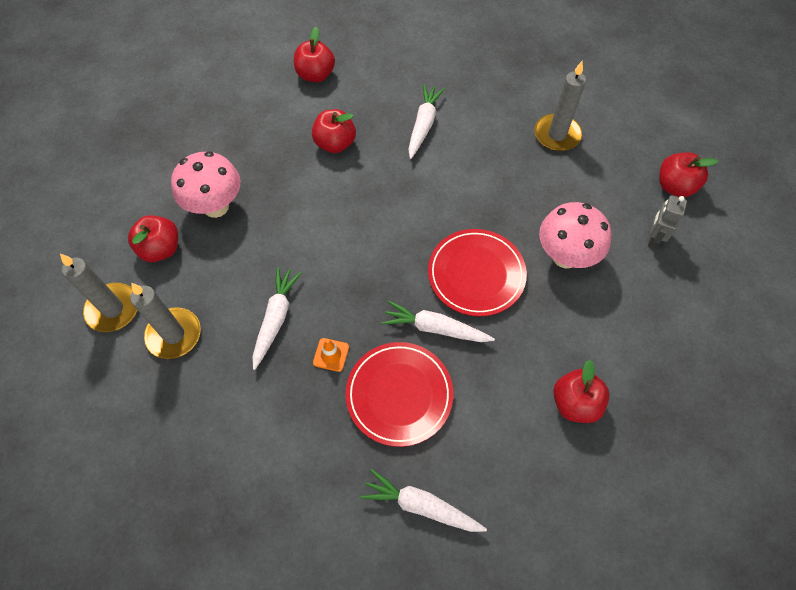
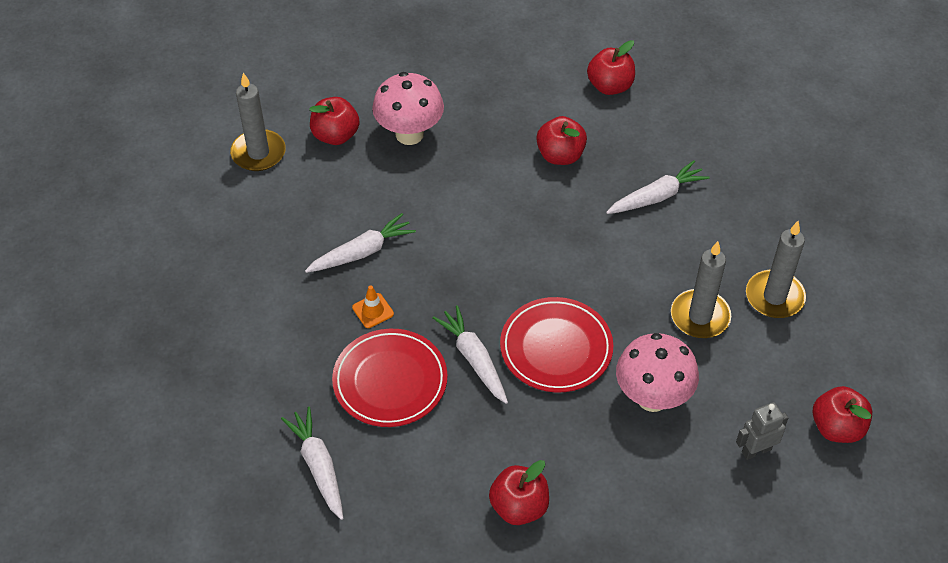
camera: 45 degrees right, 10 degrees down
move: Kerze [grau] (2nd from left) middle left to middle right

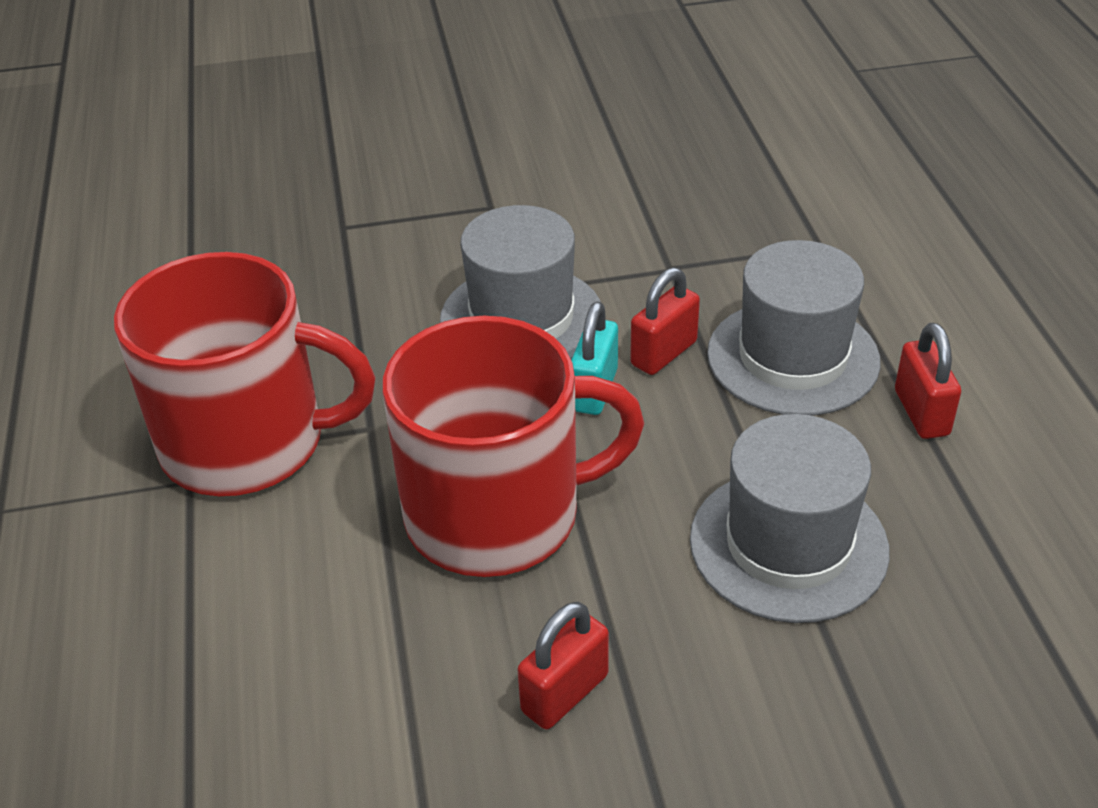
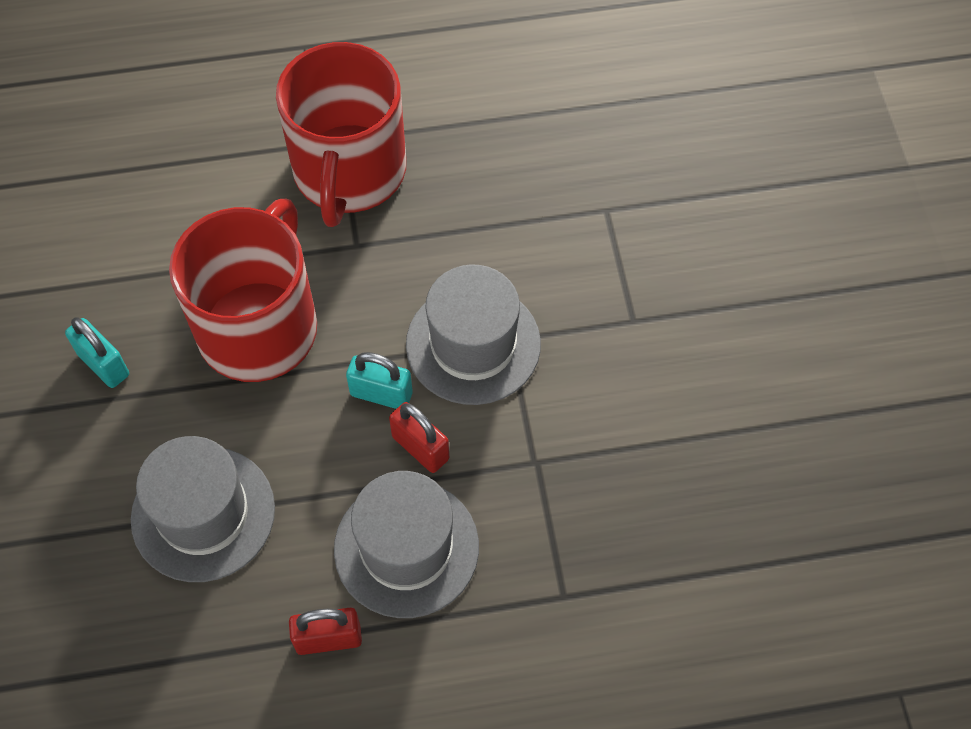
camera: 90 degrees right, 20 degrees up
recolor: Vorhängeschloss [rot] (1st from left) bottom centre to Vorhängeschloss [türkis] (1st from left) middle left
rotate: Tasse [rot] (2nd from left in the first image) centre = middle left 150 degrees counterclockwise

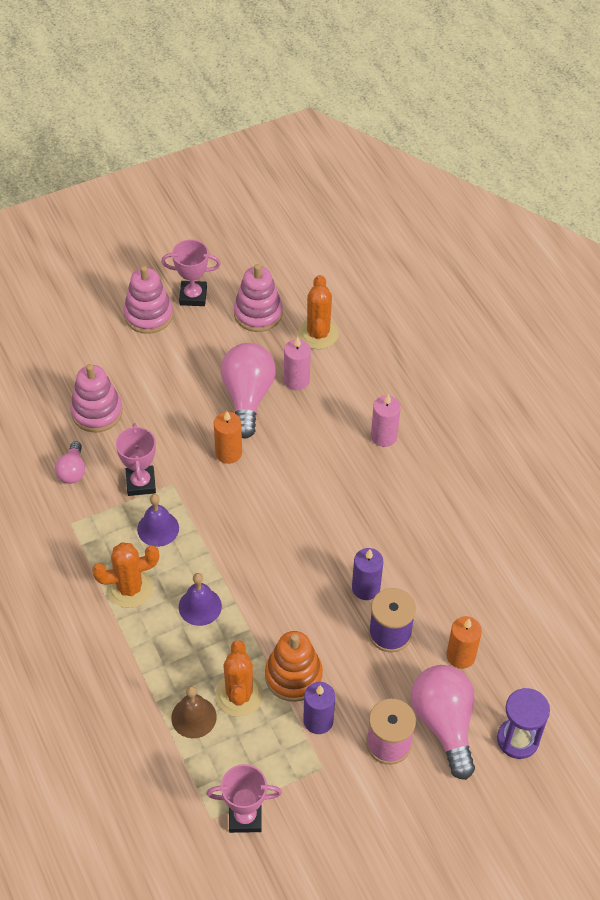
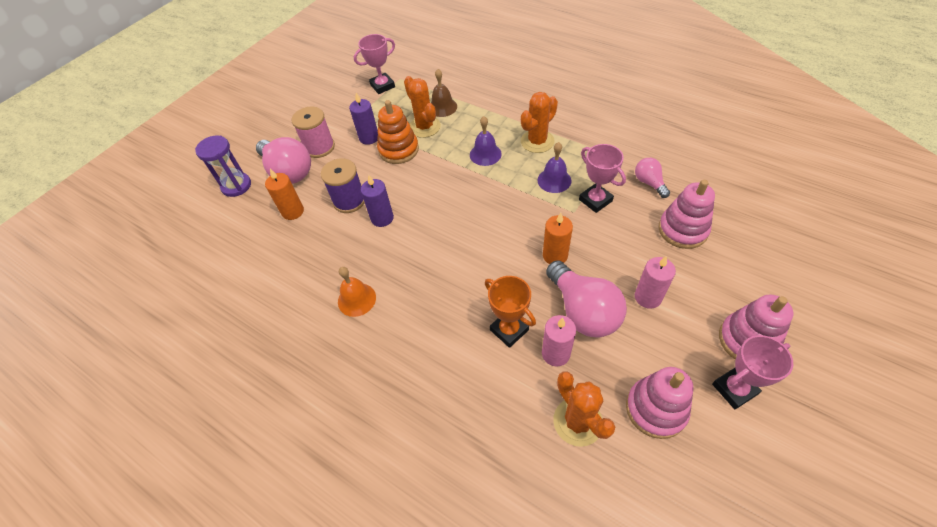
camera: 155 degrees right, 0 degrees up
insert: Glocke [orange] centre; Pokal [orange] centre
move: Kerze [rosa] (2nd from left) centre to middle right

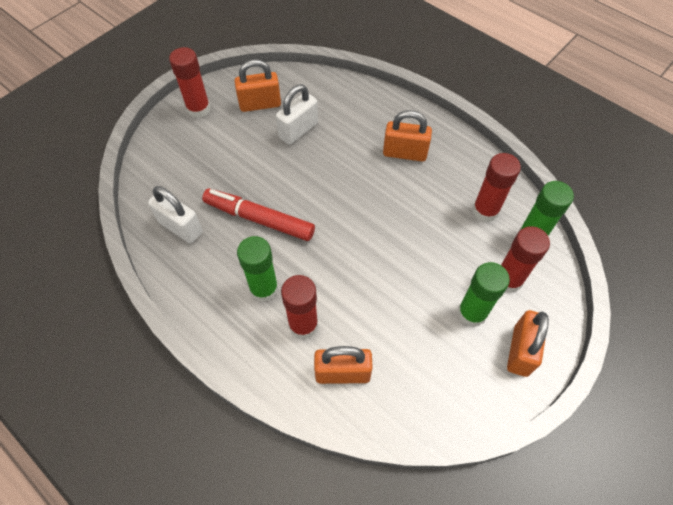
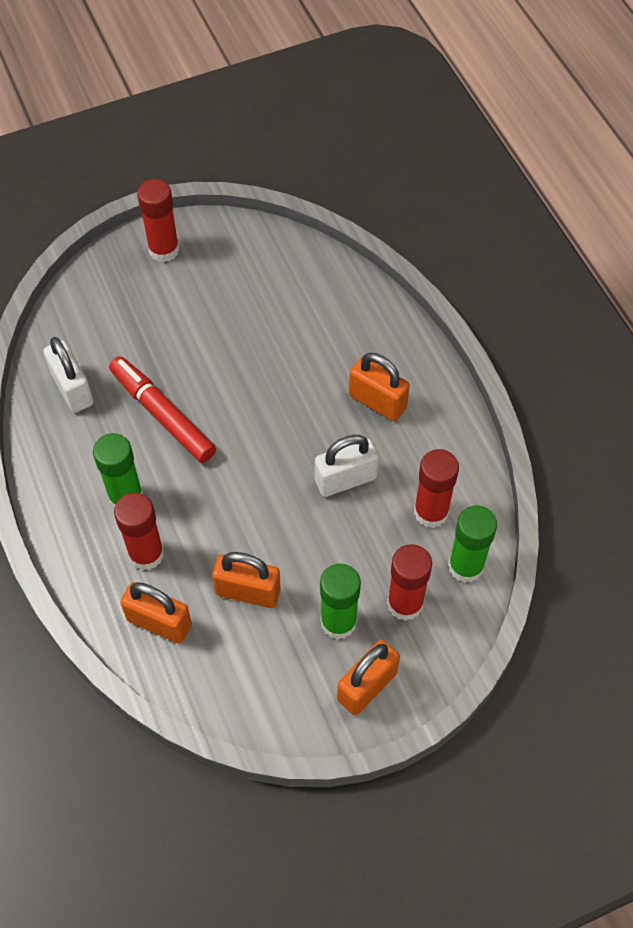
camera: 25 degrees right, 0 degrees up
move: Vorhängeschloss [orange] (1st from left in the first image) top centre to Vorhängeschloss [orange] (2nd from left) centre; Vorhängeschloss [weiß] (2nd from left) top centre to centre

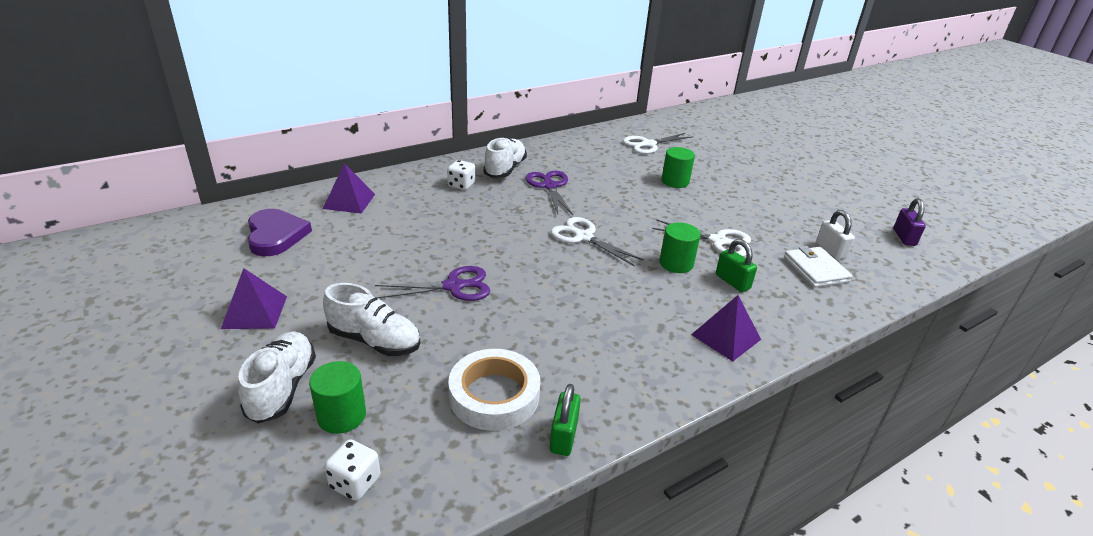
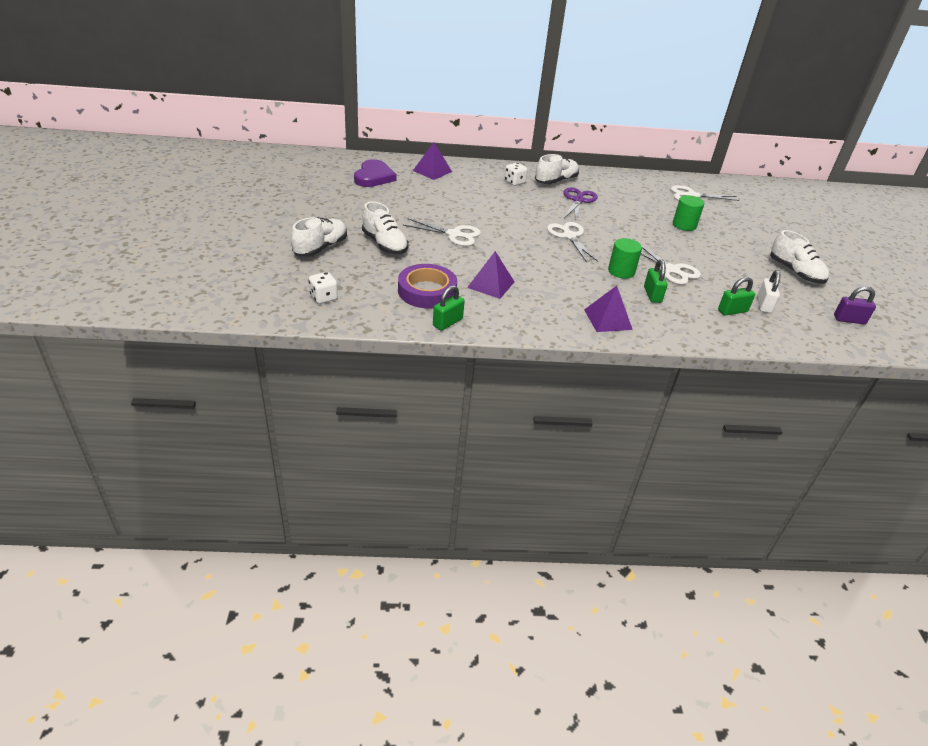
camera: 30 degrees right, 5 degrees up
delete: Vollzylinder [grün] (1st from left) bottom left
insert: Schuh [weiß] (4th from left) middle right
move: Pyramide [lila] (1st from left in the first image) middle left to Pyramide [lila] (2nd from left) centre
replace: Geldbörse [weiß] middle right to Vorhängeschloss [grün] (3rd from left) middle right
recolor: Schere [lila] (1st from left) centre to Schere [weiß] (1st from left) top centre; Klebeband [weiß] bottom centre to Klebeband [lila] centre
rotate: Vorhängeschloss [lila] middle right = middle right 60 degrees clockwise

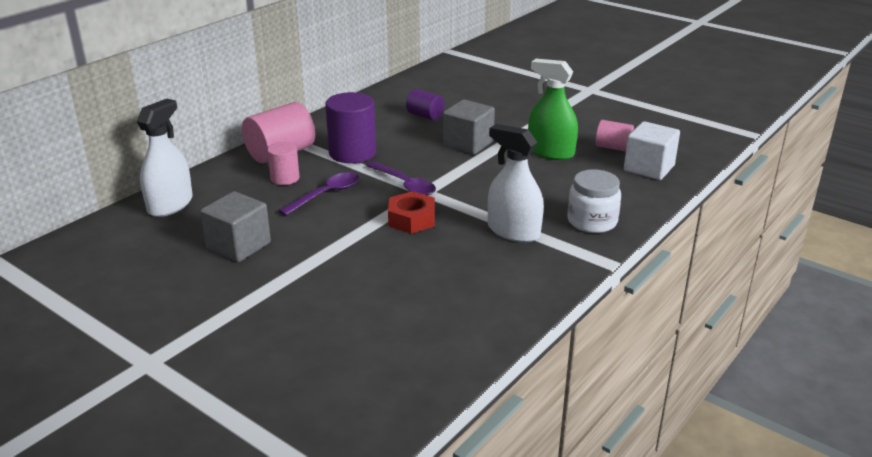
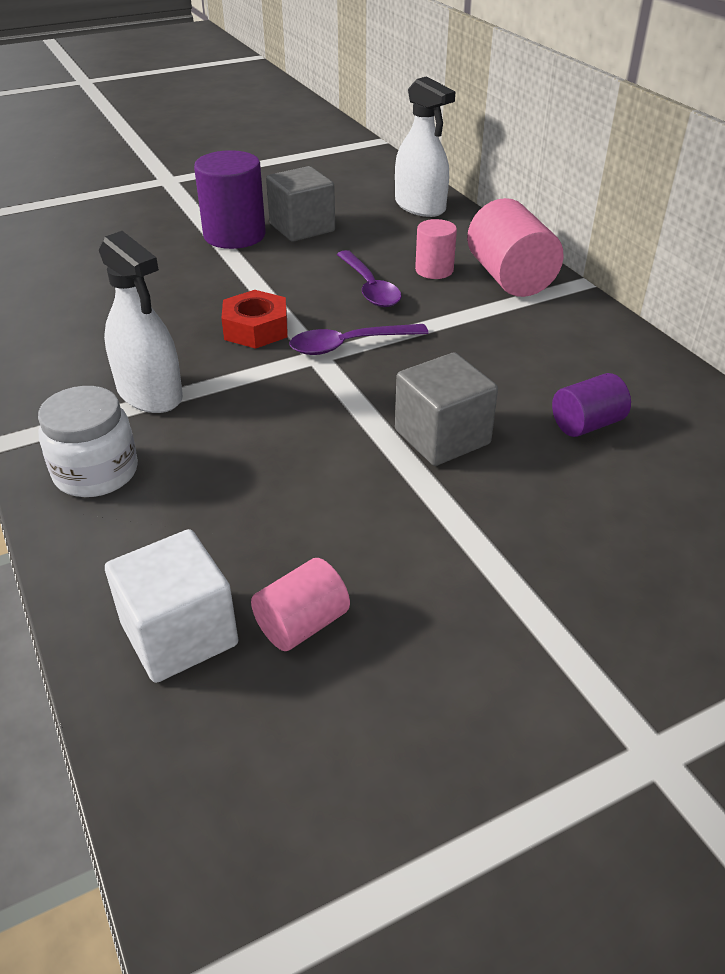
camera: 115 degrees right, 10 degrees up
delete: Sprühflasche [grün] top centre
move: Vollzylinder [lila] (1st from left) top centre to top left
rotate: Sprühflasche [weiß] (2nd from left in the first image) centre = top left 75 degrees clockwise

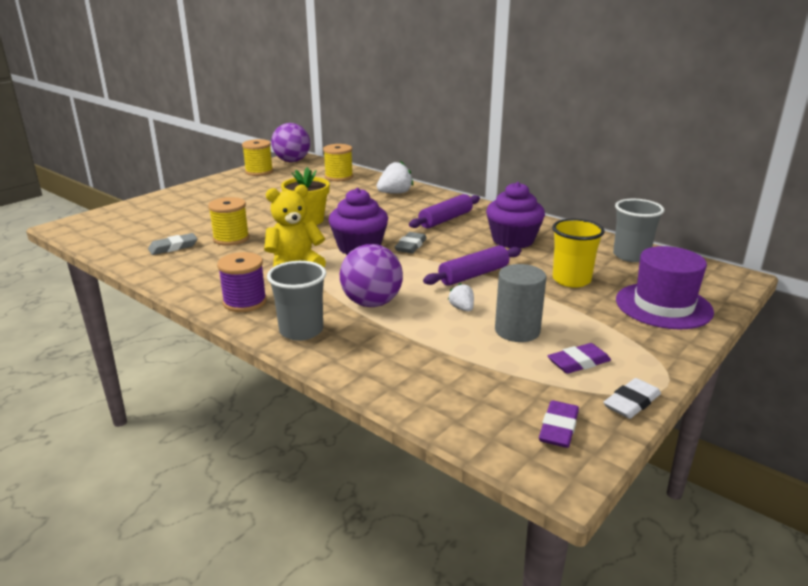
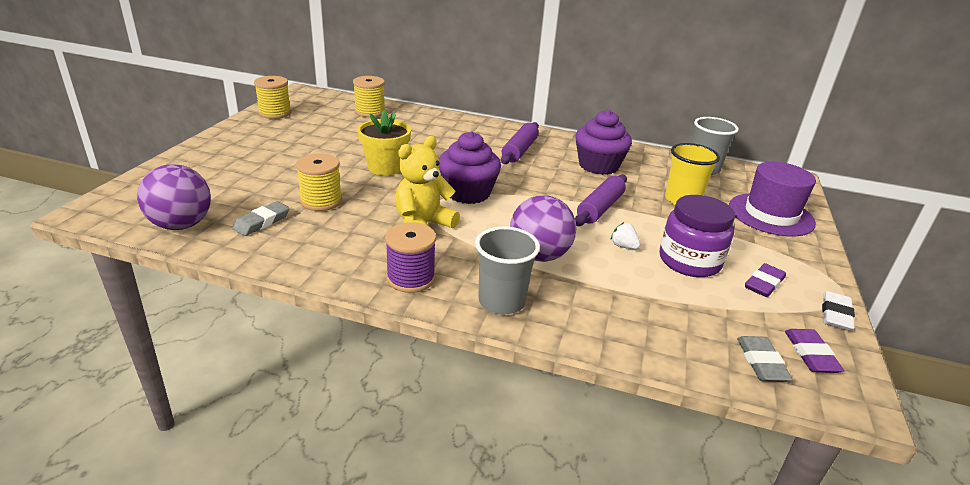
camera: 25 degrees left, 5 degrees up
delete: Erdbeere [weiß] (1st from left) top centre
move: Ball [lila] (1st from left) top centre to middle left; Radiergummi [grau] (2nd from left) centre to bottom right
replace: Vollzylinder [grau] centre to Einmachglas [lila] middle right

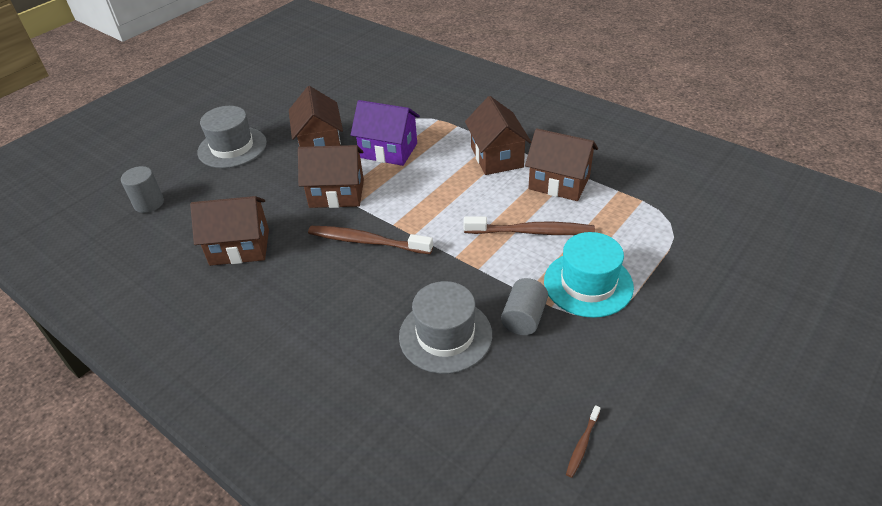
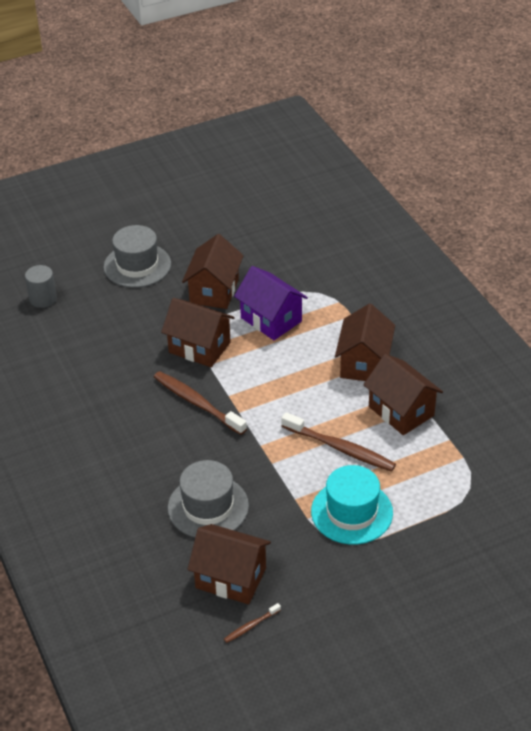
camera: 25 degrees right, 0 degrees up
delete: Vollzylinder [grau] (2nd from left) centre
move: Haus [braun] (1st from left in the first image) middle left to Haus [braun] (3rd from left) bottom centre

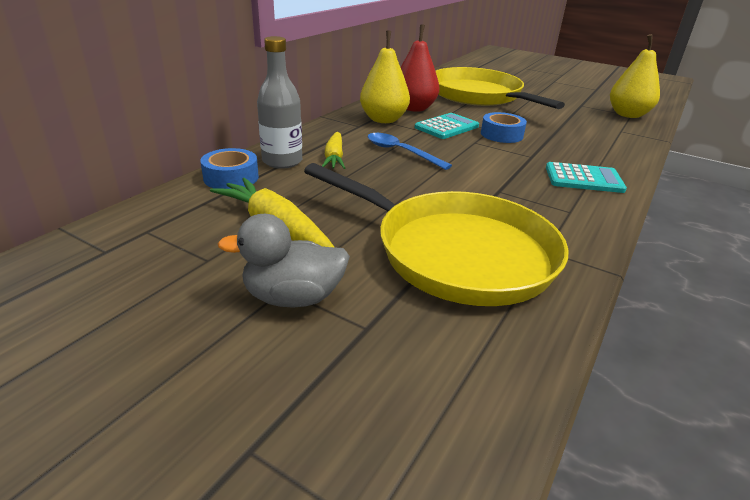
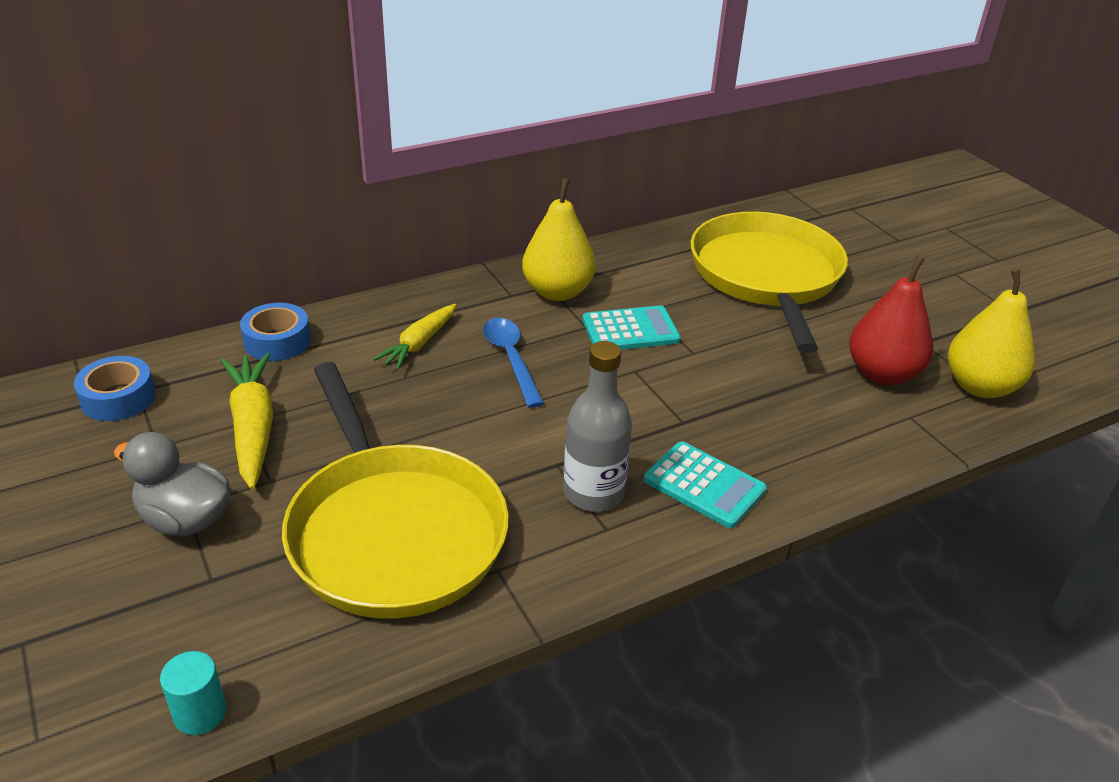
camera: 30 degrees right, 5 degrees up
insert: Vollzylinder [türkis] bottom left
move: Flasche [grau] top centre to centre; Birne [rot] top centre to middle right; Klebeband [blau] (2nd from left in the first image) top right to Klebeband [blau] (1st from left) middle left

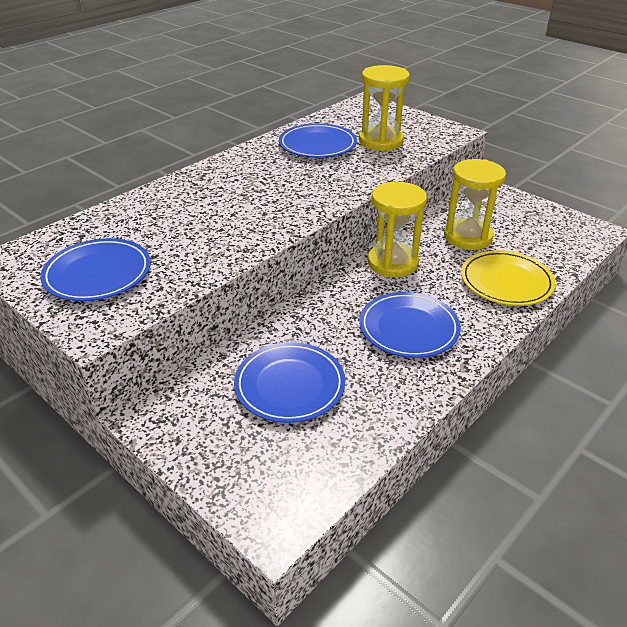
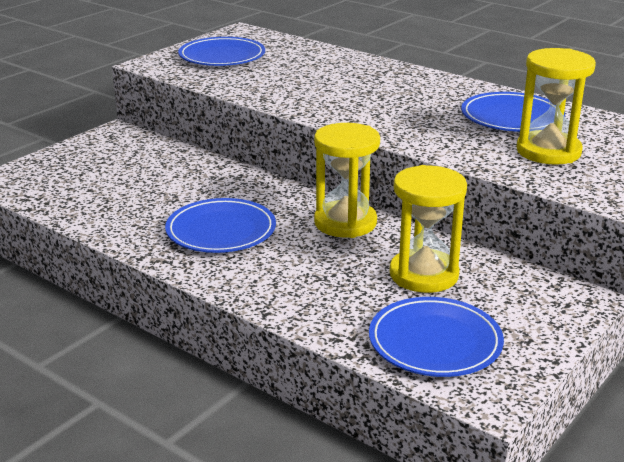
camera: 85 degrees right, 10 degrees down
delete: Teller [gelb] middle right
move: Teller [blau] (2nd from left in the first image) centre to Teller [blau] (3rd from left) bottom right

